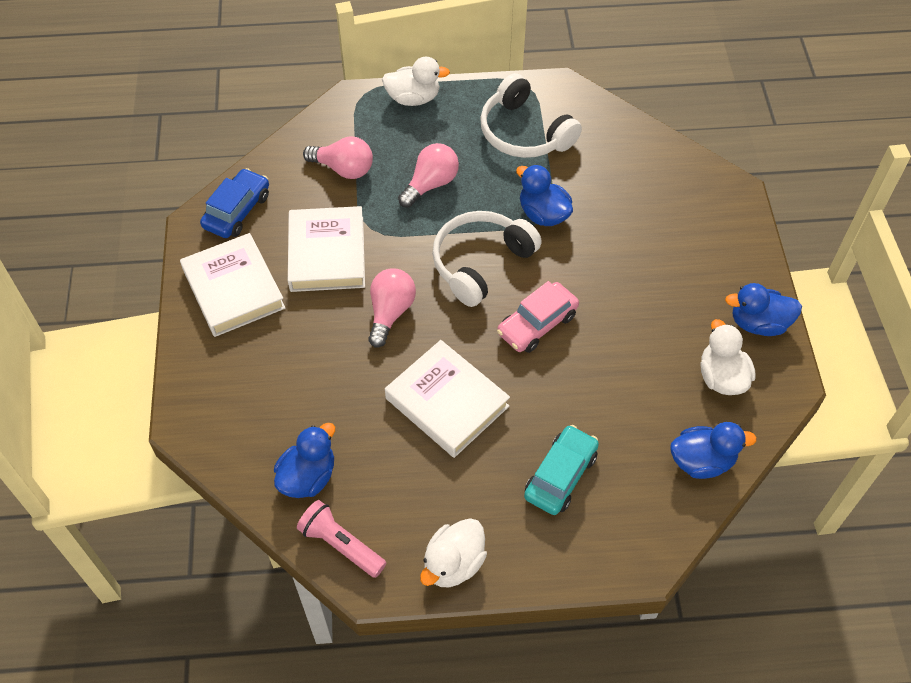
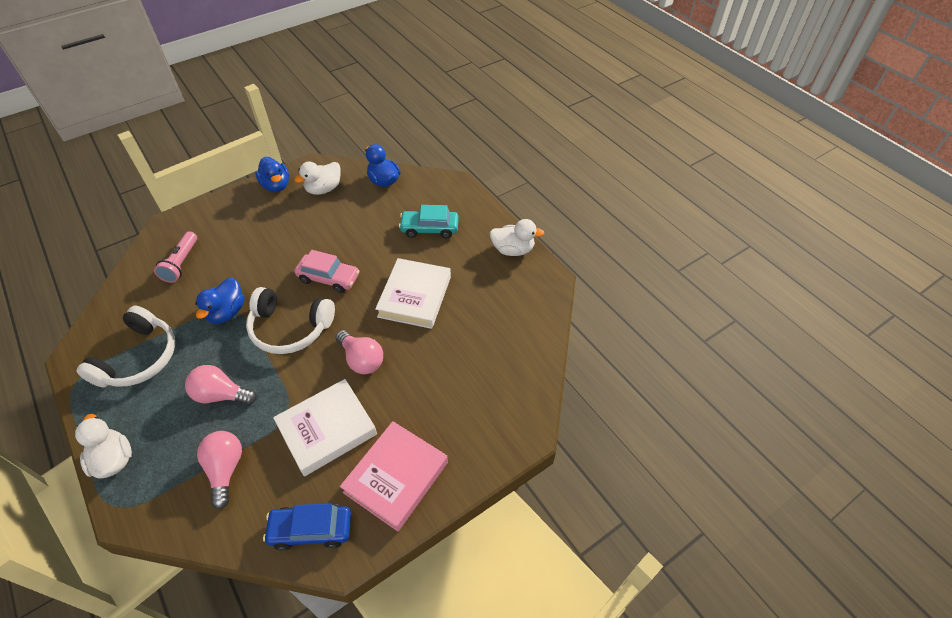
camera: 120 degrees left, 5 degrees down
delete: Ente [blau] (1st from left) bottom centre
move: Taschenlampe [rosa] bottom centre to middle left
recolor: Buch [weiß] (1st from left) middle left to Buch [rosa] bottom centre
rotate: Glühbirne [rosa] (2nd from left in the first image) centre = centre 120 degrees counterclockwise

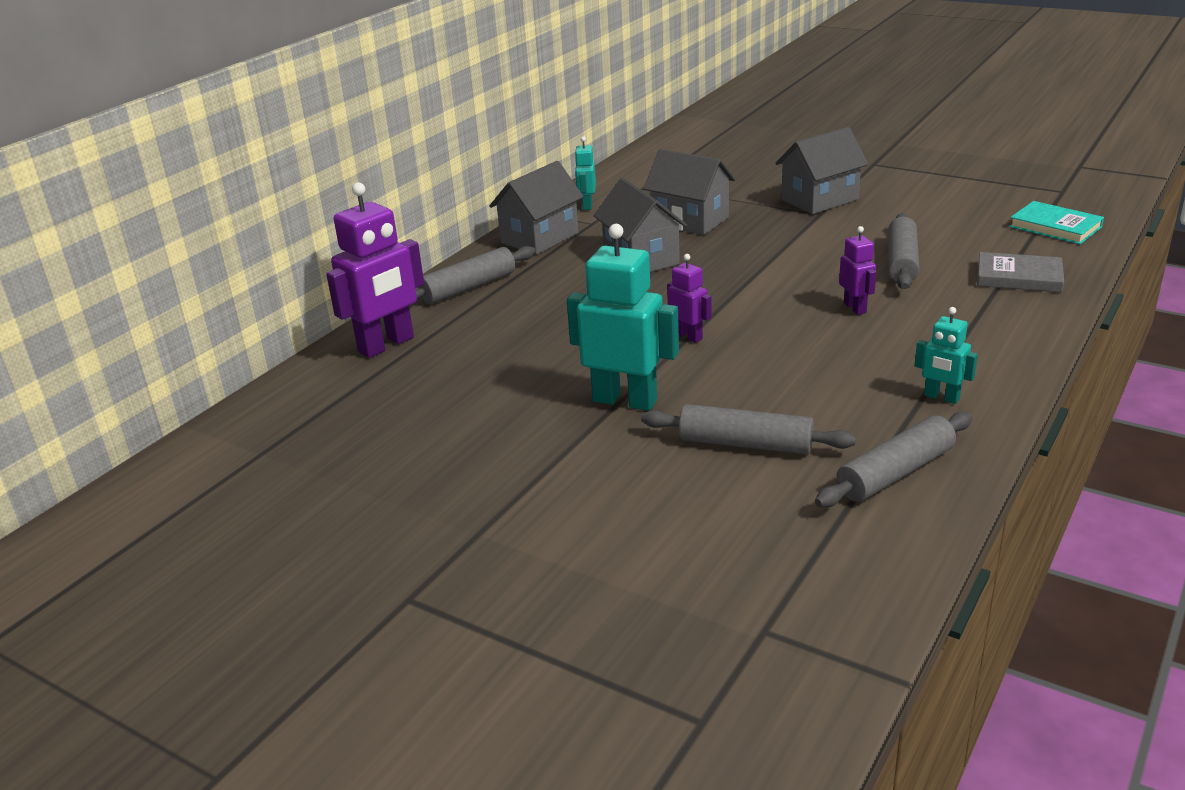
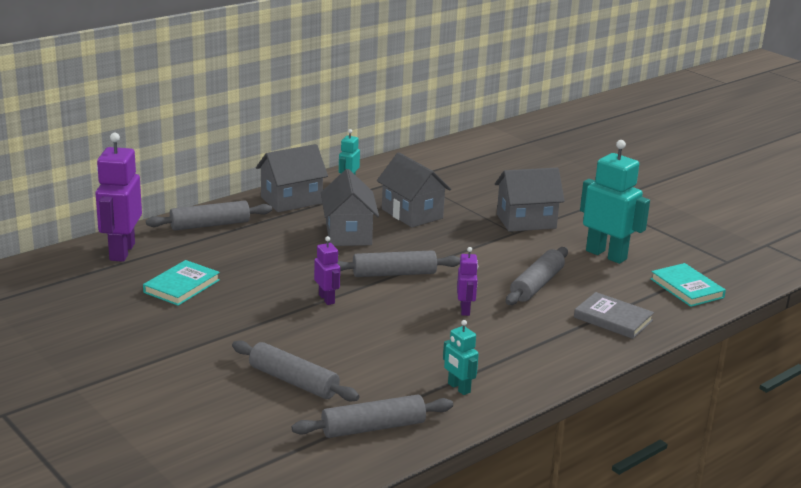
camera: 15 degrees right, 5 degrees down
insert: Buch [türkis] (1st from left) middle left; Nudelholz [grau] (4th from left) centre
move: Roboter [türkis] (2nd from left in the first image) centre to Roboter [türkis] (3rd from left) middle right
rotate: Roboter [lila] (1st from left) middle left = middle left 120 degrees clockwise

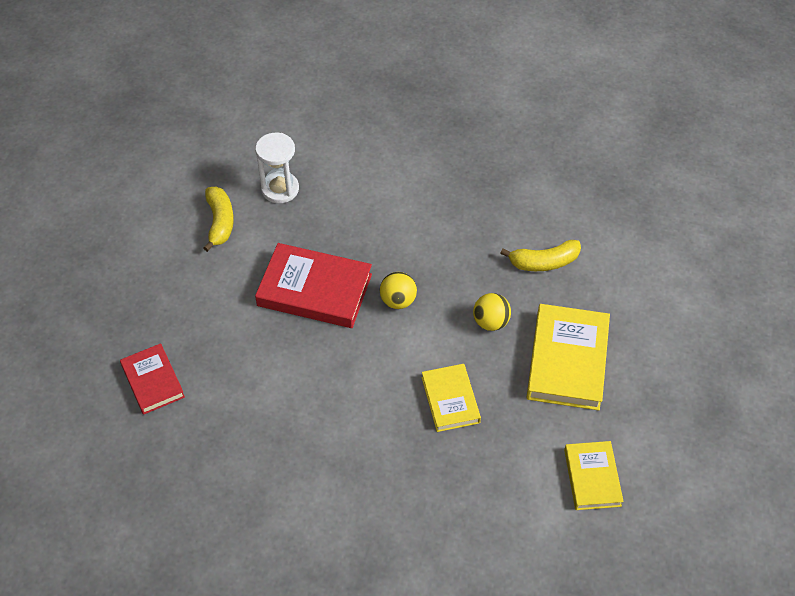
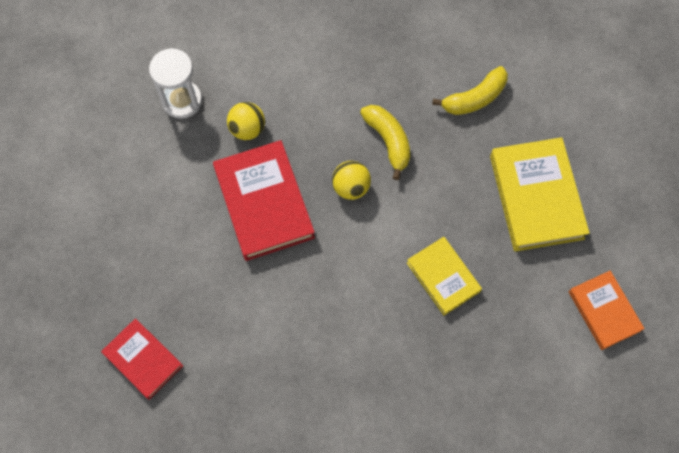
camera: 20 degrees left, 15 degrees up
move: Banane [gelb] (1st from left) middle left to top centre; Ball [gelb] (2nd from left in the first image) centre to Ball [gelb] (1st from left) top centre
recolor: Buch [gelb] (3rd from left) bottom right to Buch [orange] bottom right
rotate: Buch [rot] (2nd from left) centre = centre 75 degrees clockwise

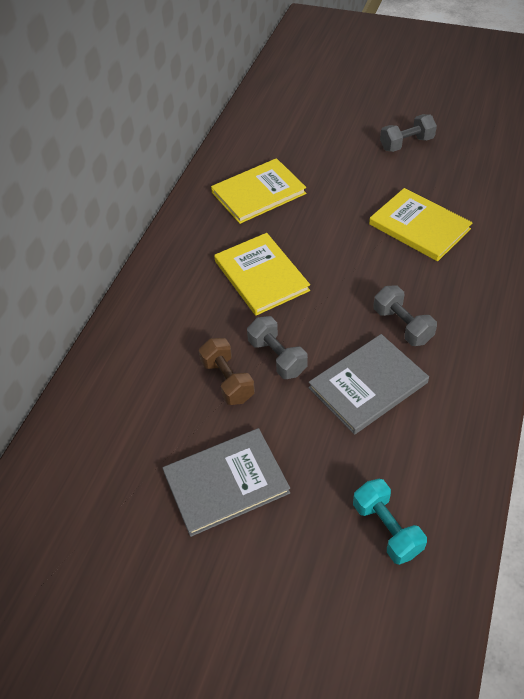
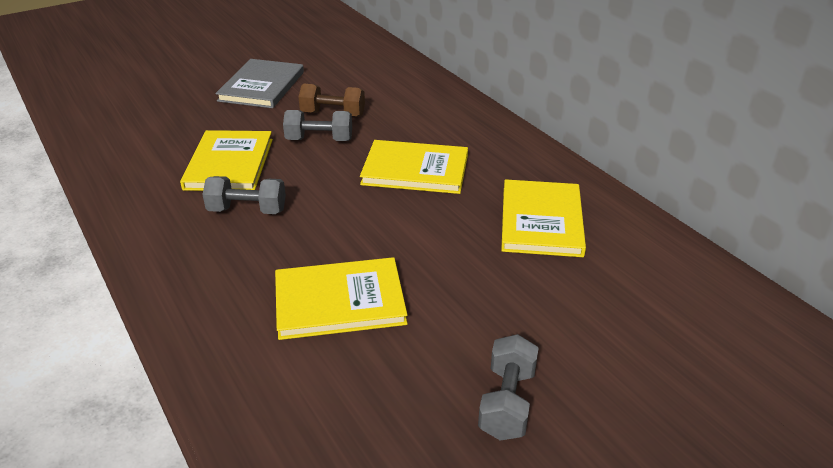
camera: 125 degrees right, 15 degrees down
delete: Hantel [türkis] bottom right
recolor: Buch [grau] (2nd from left) middle right to Buch [gelb] (1st from left) middle left

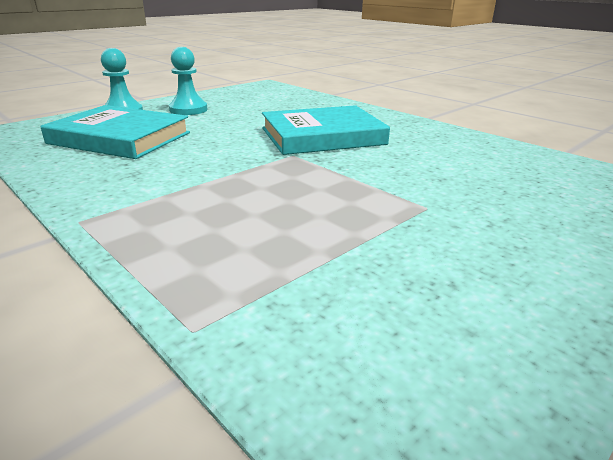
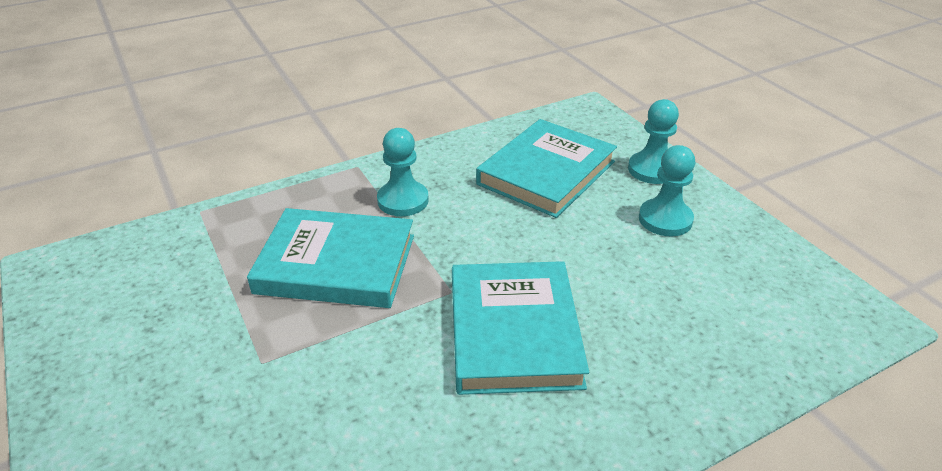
camera: 105 degrees right, 10 degrees up
insert: Buch [türkis] (1st from left) centre; Bauer [türkis] (1st from left) centre

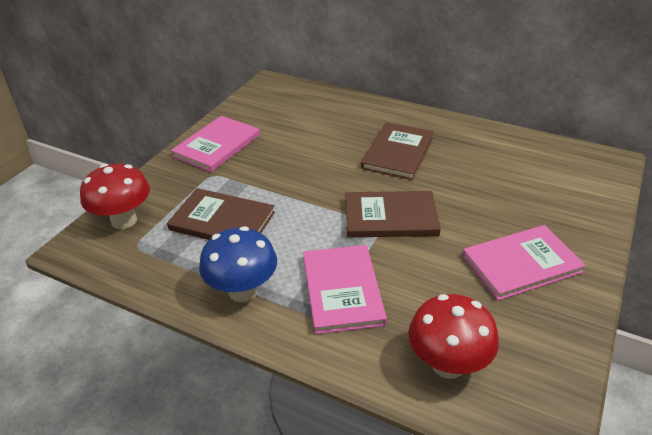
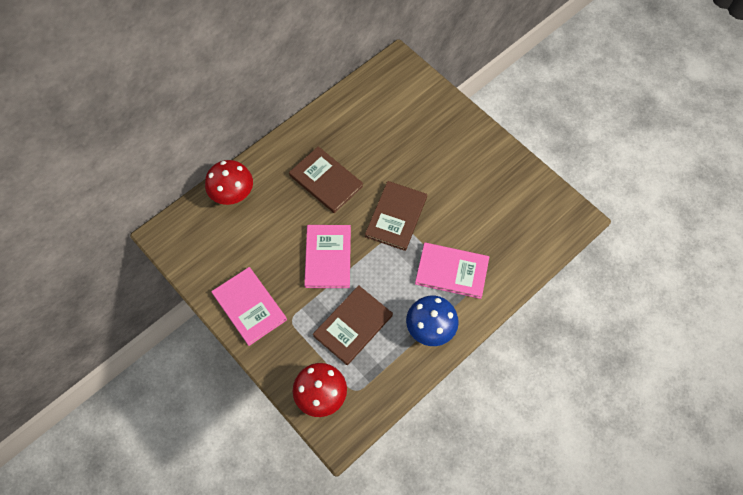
camera: 70 degrees left, 25 degrees up
move: Pilz [rot] (2nd from left in the first image) bottom right to Pilz [rot] (1st from left) middle left; Buch [rosa] (3rd from left in the first image) middle right to Buch [rosa] (2nd from left) centre

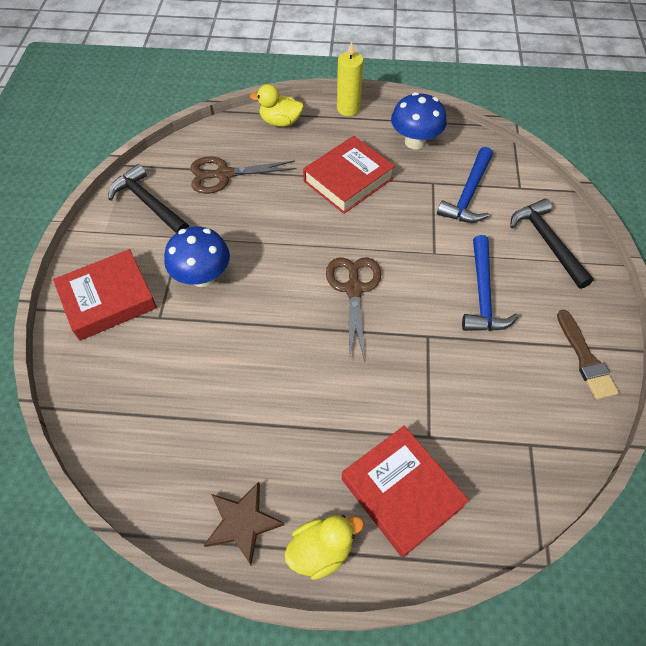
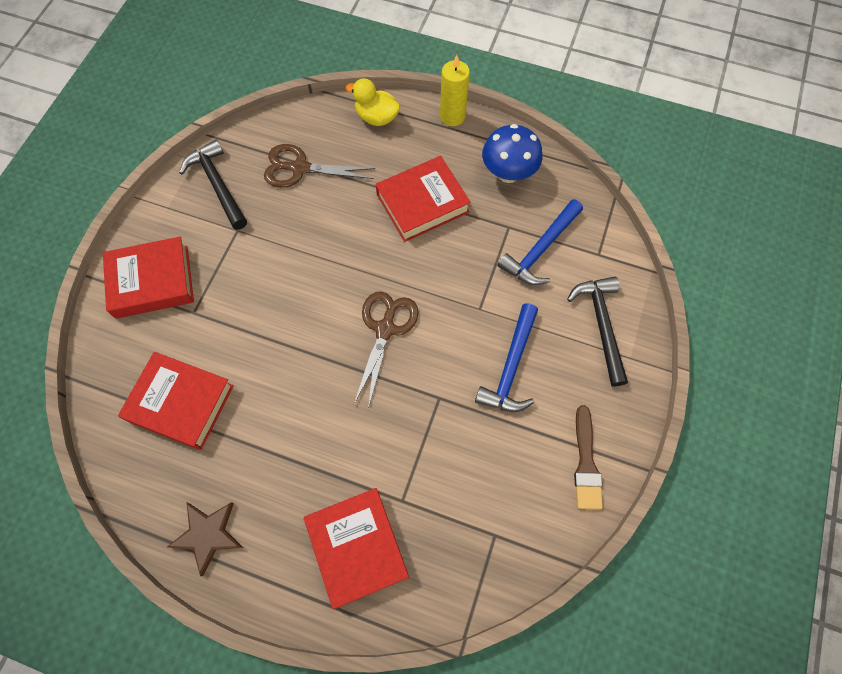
camera: 15 degrees right, 10 degrees up
delete: Pilz [blau] (1st from left) middle left; Ente [gelb] (2nd from left) bottom centre
insert: Buch [rot] (2nd from left) middle left

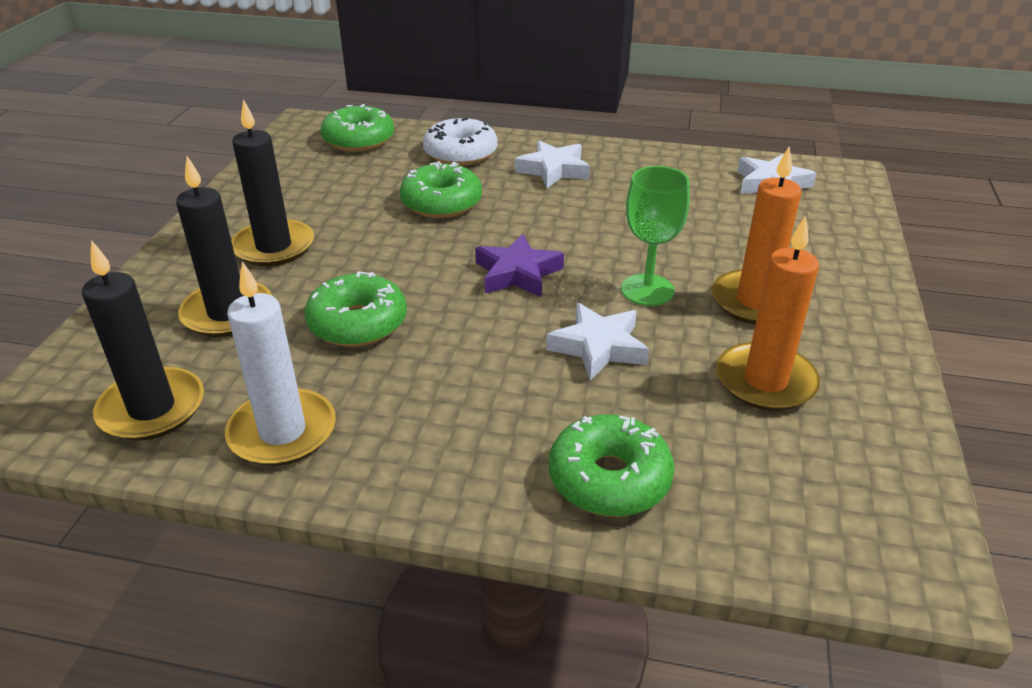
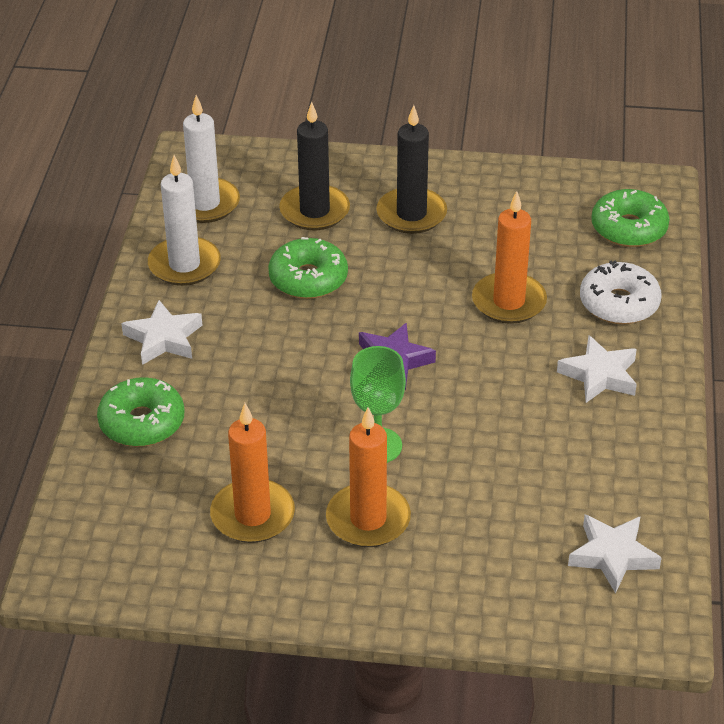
camera: 85 degrees right, 5 degrees up
move: Stern [weiß] (2nd from left in the first image) centre to Stern [weiß] (1st from left) middle left
replace: Donut [grün] (3rd from left) top centre to Kerze [orange] (3rd from left) middle right
recolor: Kerze [schwarz] (1st from left) middle left to Kerze [weiß] (2nd from left) top left

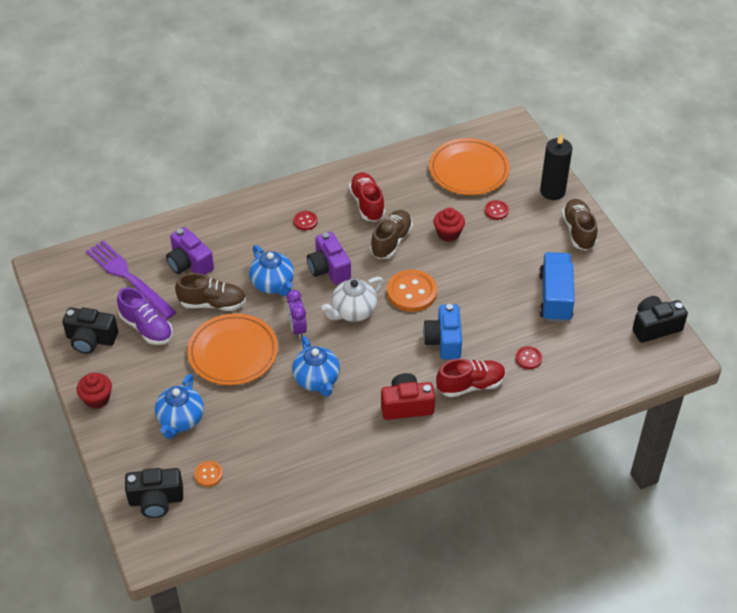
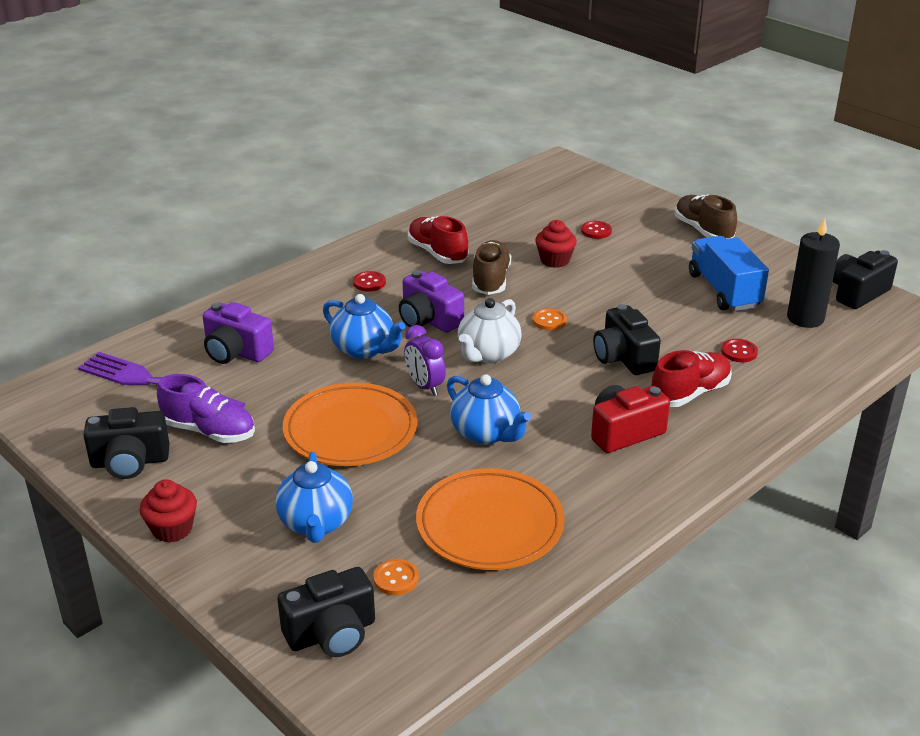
camera: 20 degrees left, 15 degrees down
delete: Schuh [braun] (1st from left) middle left
move: Teller [orange] (2nd from left) top centre to bottom centre; Kerze [schwarz] top right to middle right
recolor: Kamera [blau] centre to Kamera [schwarz] (3rd from left) middle right
resize: Knopf [orange] (2nd from left) centre = centre x0.50

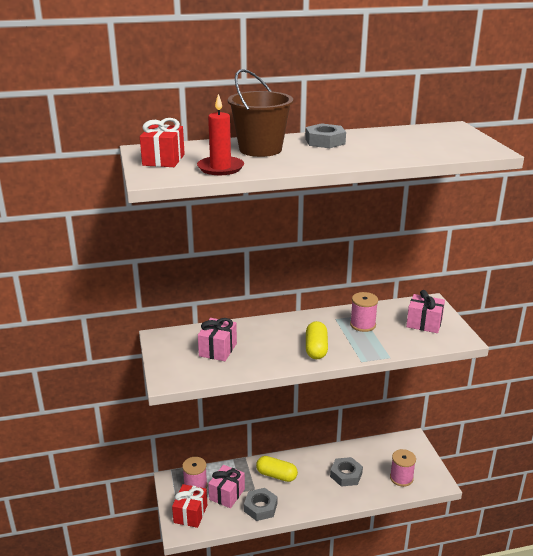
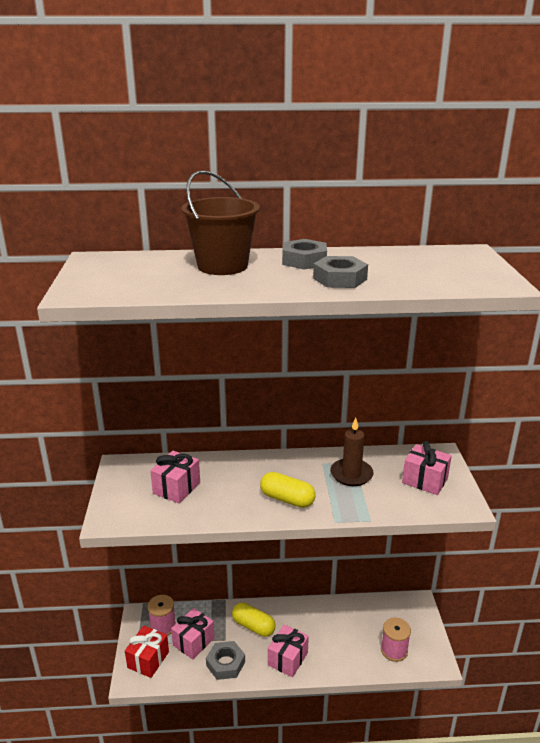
camera: 10 degrees right, 0 degrees up
delete: Geschenk [rot] (1st from left) top left; Kerze [rot] top centre
insert: Geschenk [rosa] (3rd from left) bottom centre
move: Sechskantmutter [grau] (3rd from left) bottom centre to centre
replace: Garnrolle [rosa] (2nd from left) middle right to Kerze [braun] centre
rotate: Kapsel [gelb] (2nd from left) centre = centre 75 degrees counterclockwise

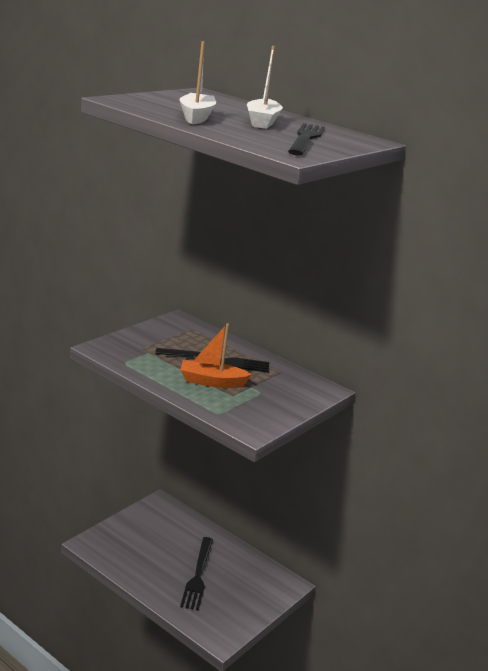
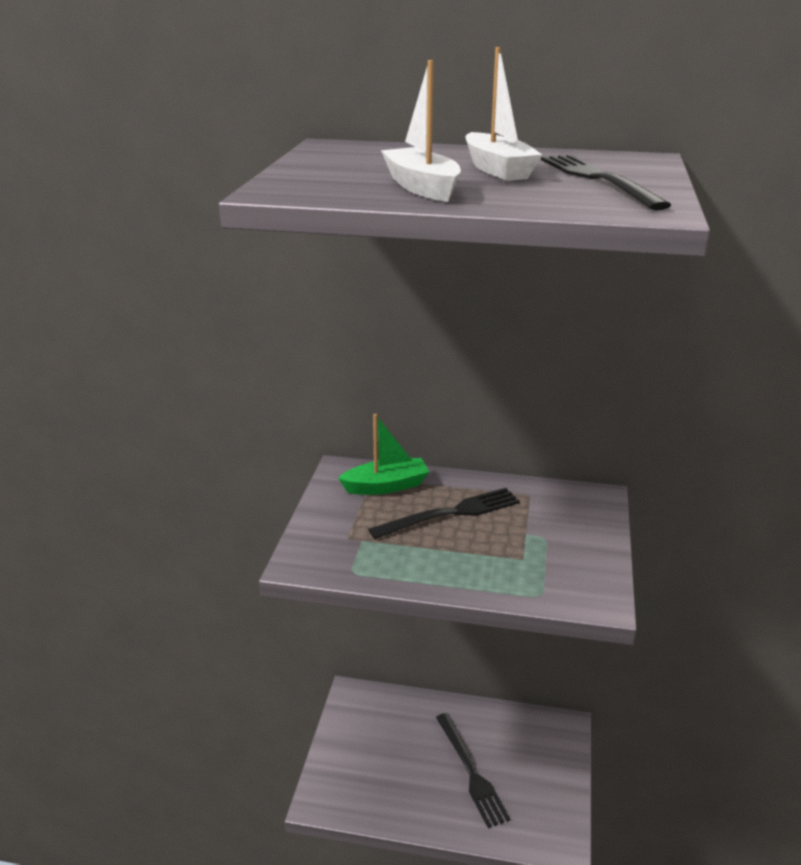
camera: 25 degrees left, 5 degrees up
delete: Boot [orange] centre
insert: Boot [grün] centre

